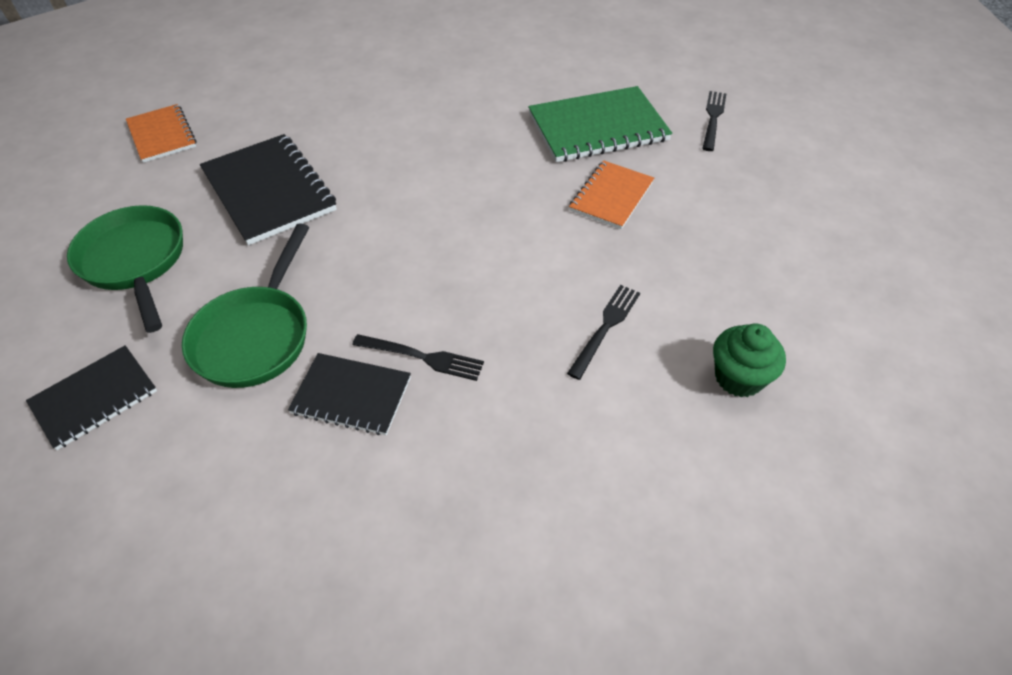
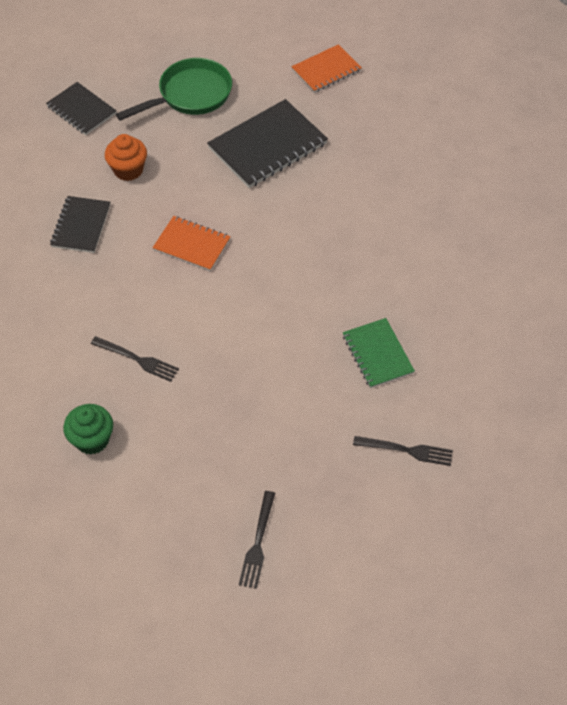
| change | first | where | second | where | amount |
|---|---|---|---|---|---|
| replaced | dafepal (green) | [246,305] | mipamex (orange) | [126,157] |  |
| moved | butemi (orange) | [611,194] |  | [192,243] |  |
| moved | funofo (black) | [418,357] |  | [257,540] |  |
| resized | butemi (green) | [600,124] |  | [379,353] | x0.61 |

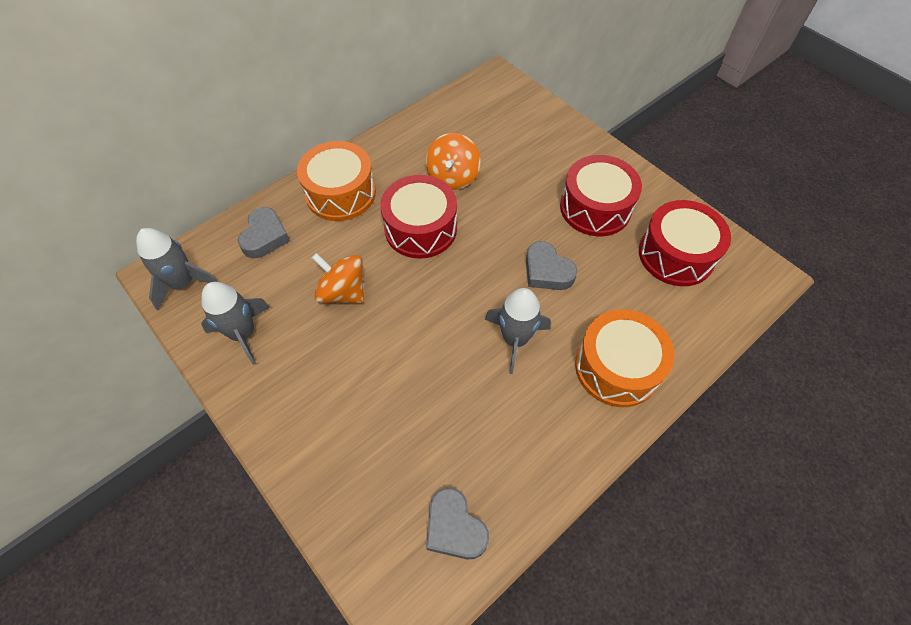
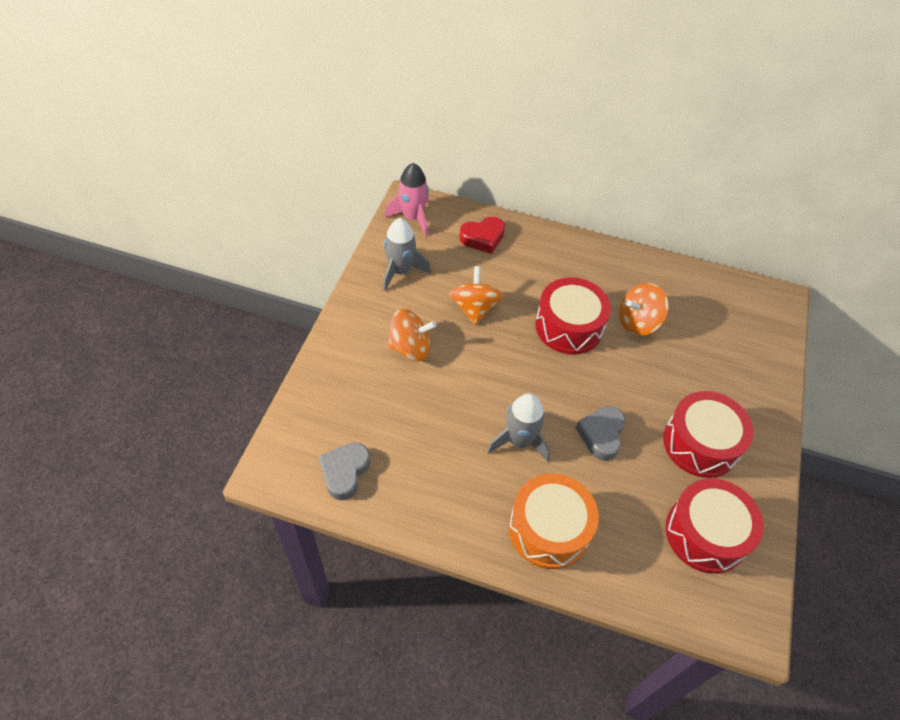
| change | first | where | second | where | amount |
|---|---|---|---|---|---|
| recoloured | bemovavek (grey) | [177,269] | bemovavek (pink) | [406,200] |  |
| added |  |  | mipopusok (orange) | [411,335] |  |
| recoloured | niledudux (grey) | [264,232] | niledudux (red) | [482,235] |  |
| removed | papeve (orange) | [336,181] |  |  |  |

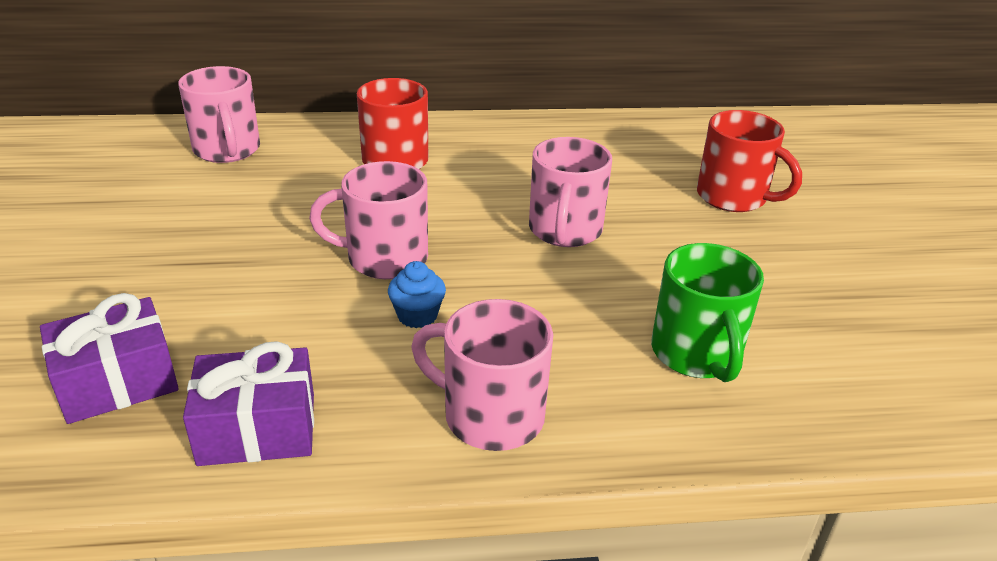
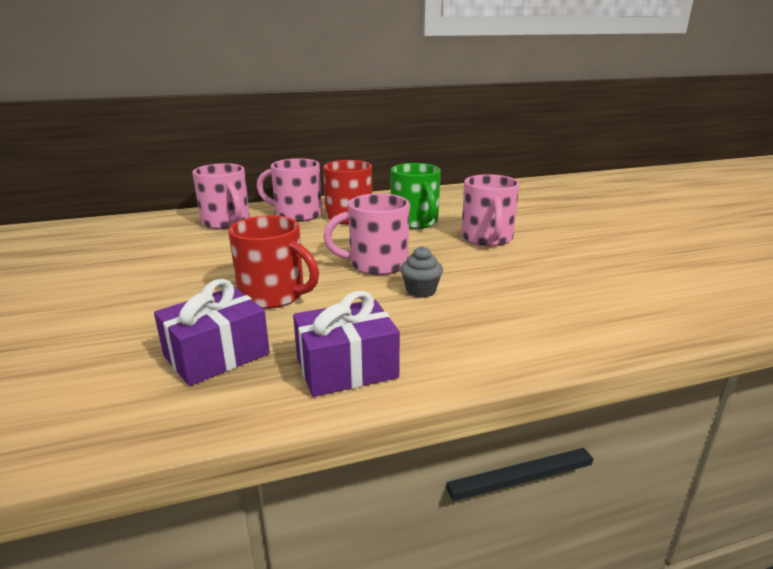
| change | first | where | second | where | amount |
|---|---|---|---|---|---|
| moved | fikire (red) | [749,161] |  | [273,262] |  |
| moved | fikire (pink) | [482,375] |  | [289,190] |  |
| moved | fikire (green) | [707,312] |  | [415,196] |  |
| recoloured | mipamex (blue) | [417,294] | mipamex (grey) | [421,272] |  |

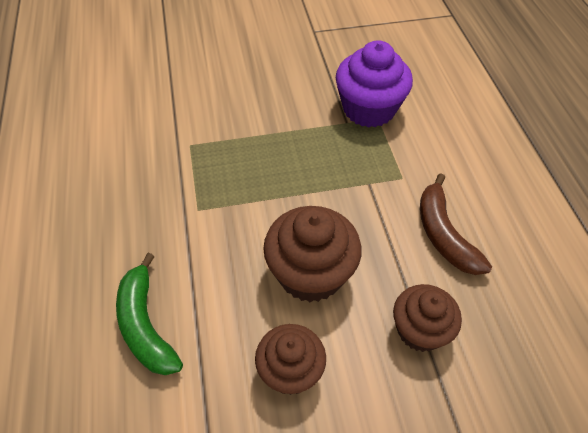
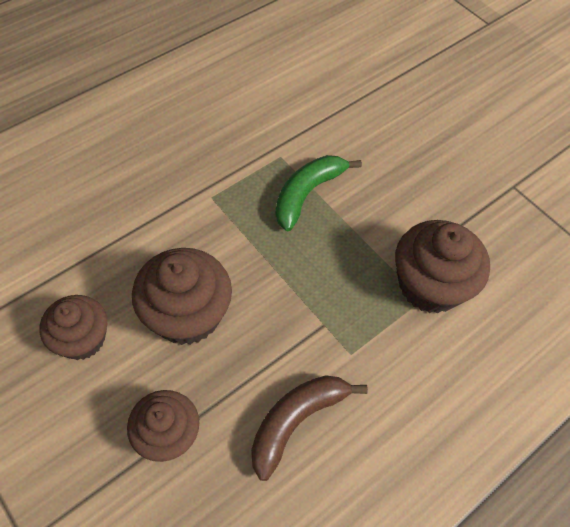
| change | first | where | second | where | amount |
|---|---|---|---|---|---|
| moved | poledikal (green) | [149,314] |  | [318,193] |  |
| recoloured | mipamex (purple) | [374,83] | mipamex (brown) | [442,266] |  |

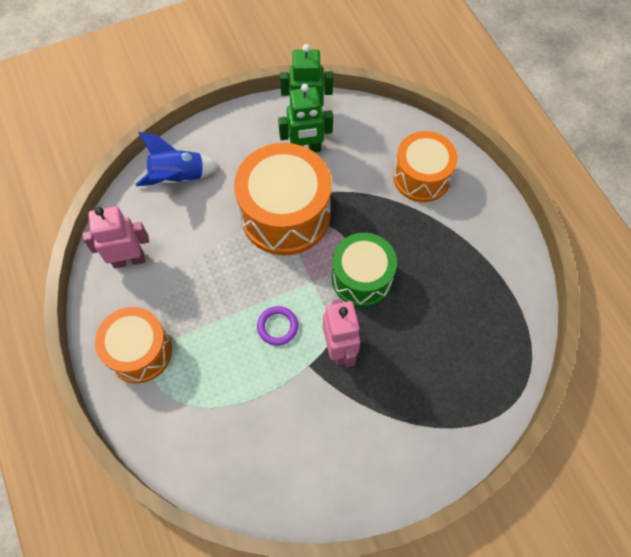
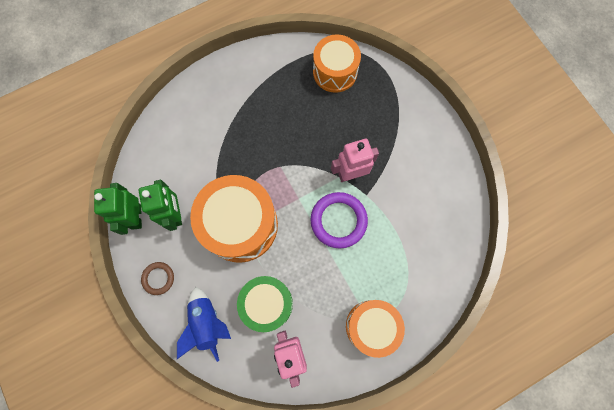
| change | first | where | second | where | amount |
|---|---|---|---|---|---|
| added |  |  | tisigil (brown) | [157,278] |  |
| moved | papeve (green) | [364,270] |  | [265,304] |  |
| resized | tisigil (purple) | [277,325] |  | [339,220] | x1.79 |
| moved | papeve (orange) | [425,166] |  | [337,63] |  |

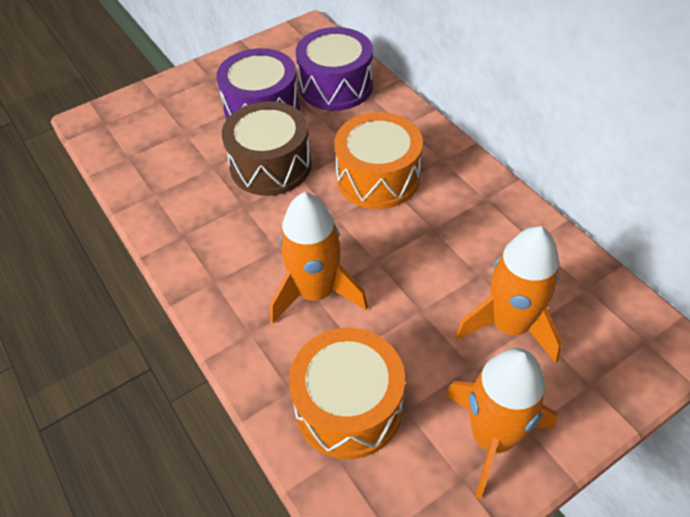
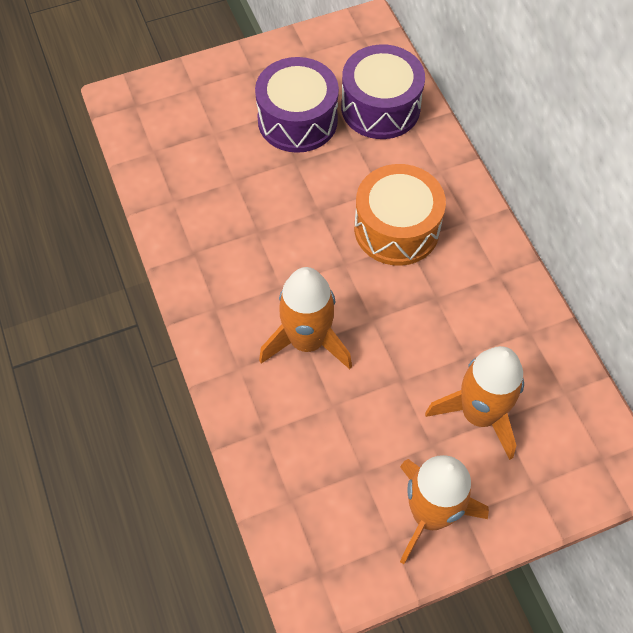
| change | first | where | second | where | amount |
|---|---|---|---|---|---|
| removed | papeve (brown) | [267,148] |  |  |  |
| removed | papeve (orange) | [347,393] |  |  |  |

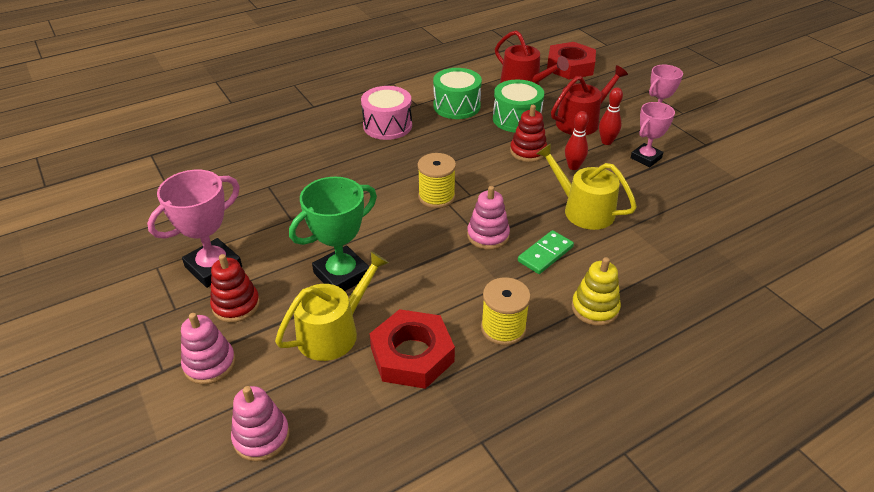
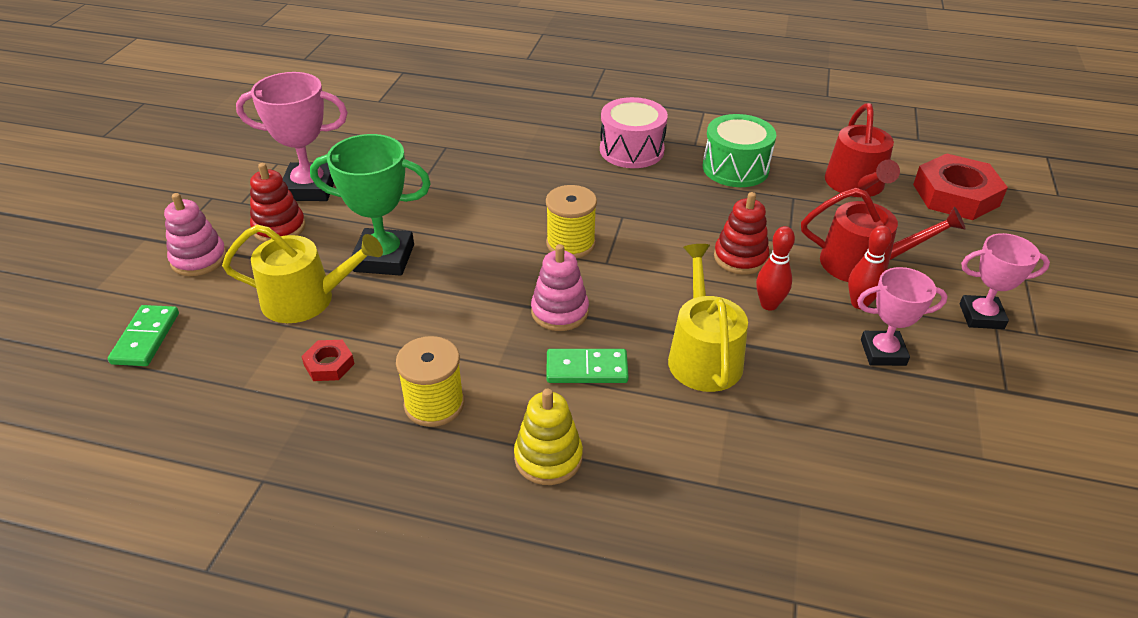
| change | first | where | second | where | amount |
|---|---|---|---|---|---|
| replaced | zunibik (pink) | [260,424] | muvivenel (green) | [143,335] |  |
| resized | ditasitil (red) | [412,349] |  | [328,360] | x0.48 |
| removed | papeve (green) | [518,106] |  |  |  |

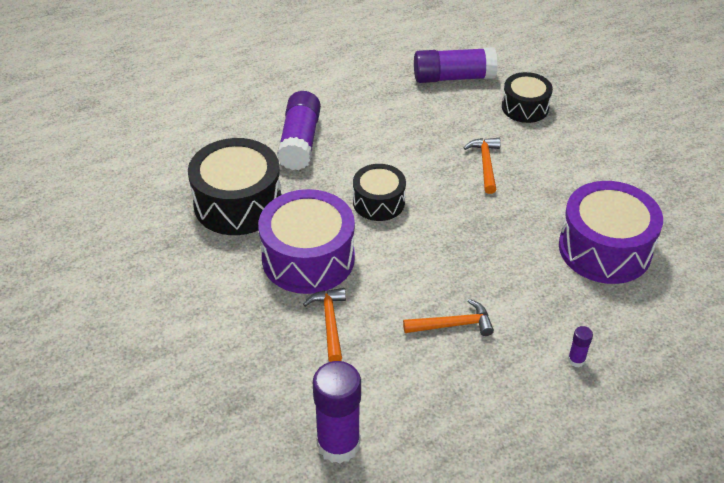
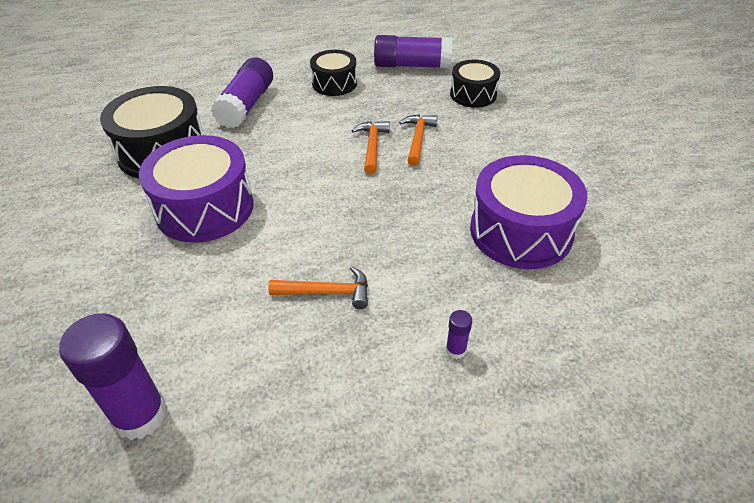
| change | first | where | second | where | amount |
|---|---|---|---|---|---|
| moved | papeve (black) | [379,192] |  | [333,73] |  |
| moved | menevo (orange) | [324,325] |  | [370,147] |  |

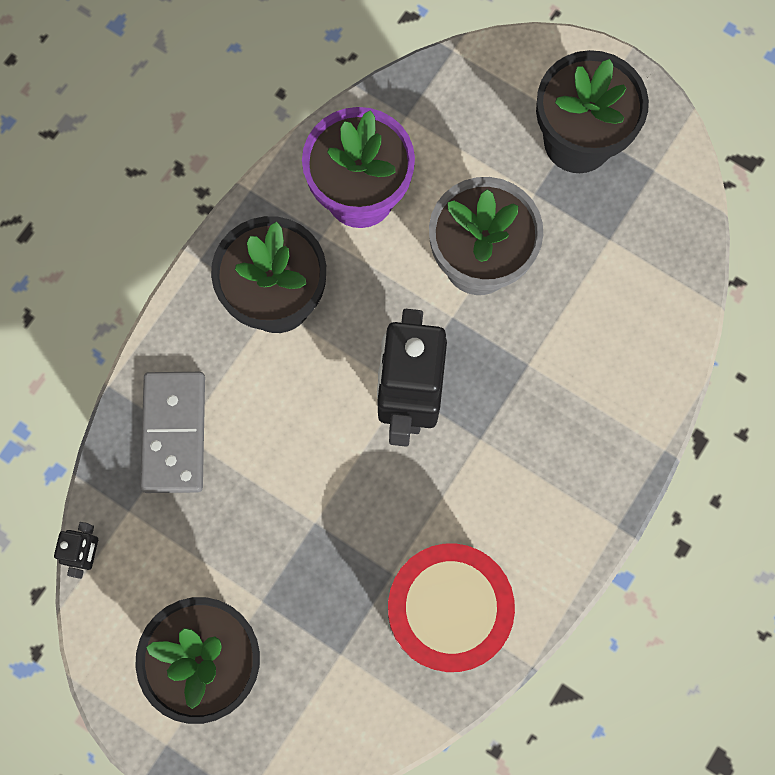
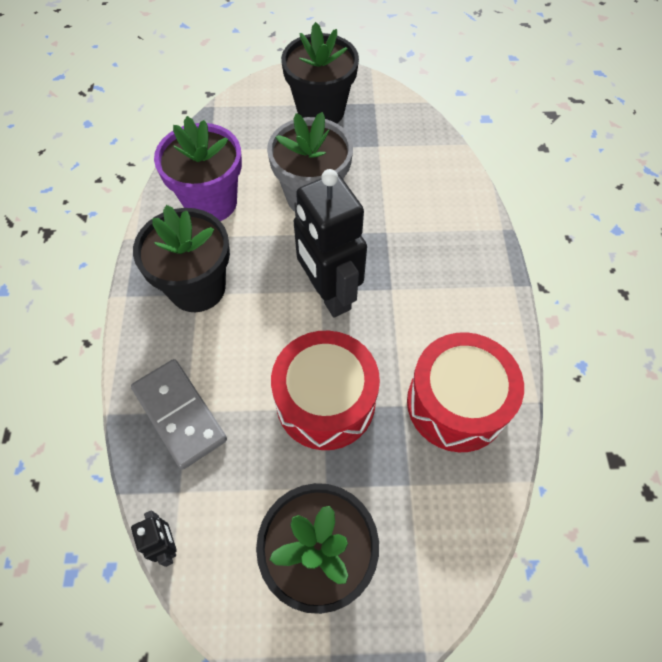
| change | first | where | second | where | amount |
|---|---|---|---|---|---|
| added |  |  | papeve (red) | [325,390] |  |

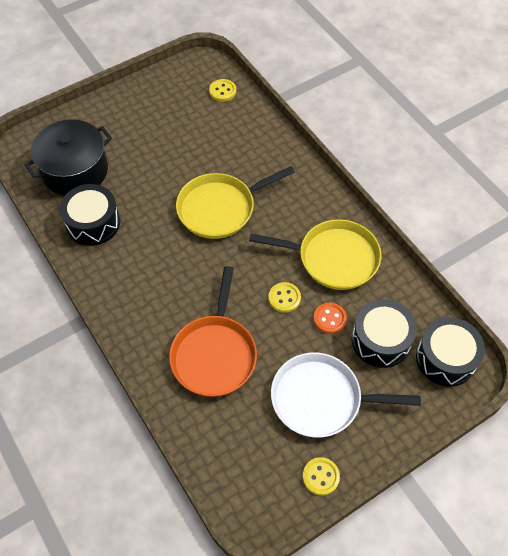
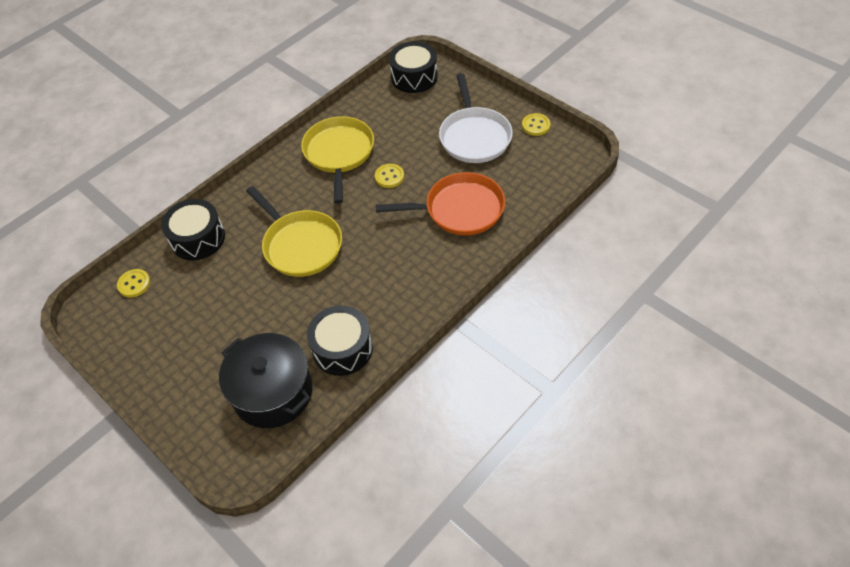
| change | first | where | second | where | amount |
|---|---|---|---|---|---|
| moved | papeve (black) | [384,333] |  | [193,229] |  |
| removed | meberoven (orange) | [330,318] |  |  |  |

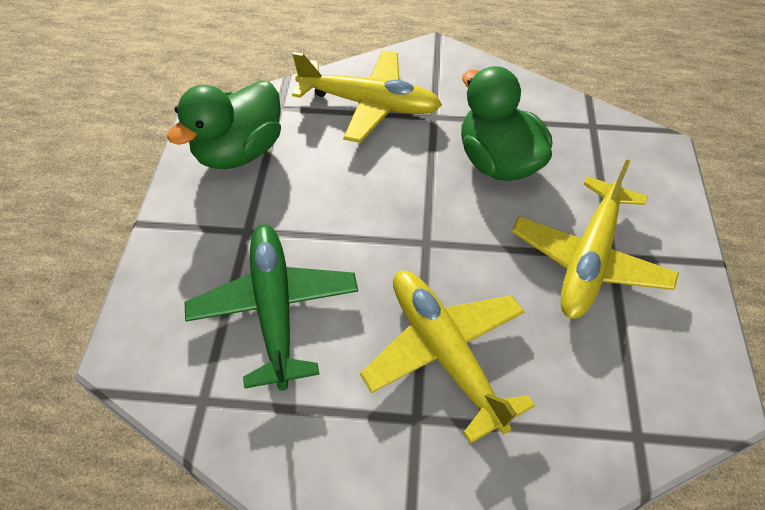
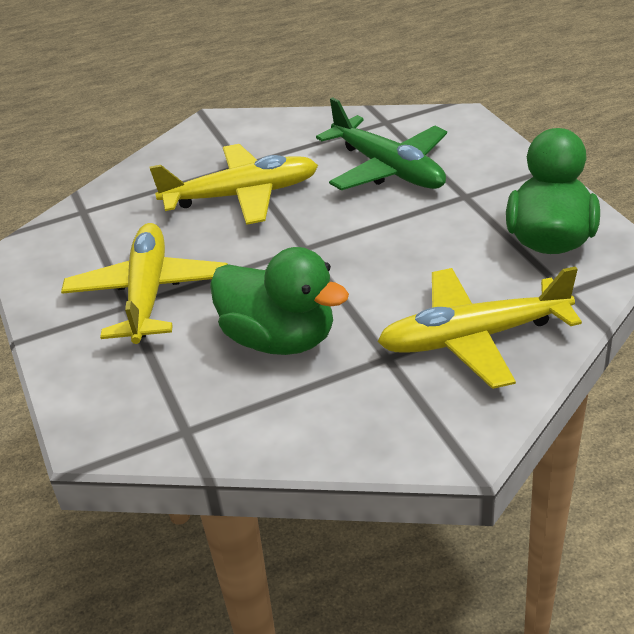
| change | first | where | second | where | amount |
|---|---|---|---|---|---|
| turned | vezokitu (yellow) | [447,357] |  | [234,184] | 45 degrees counterclockwise |

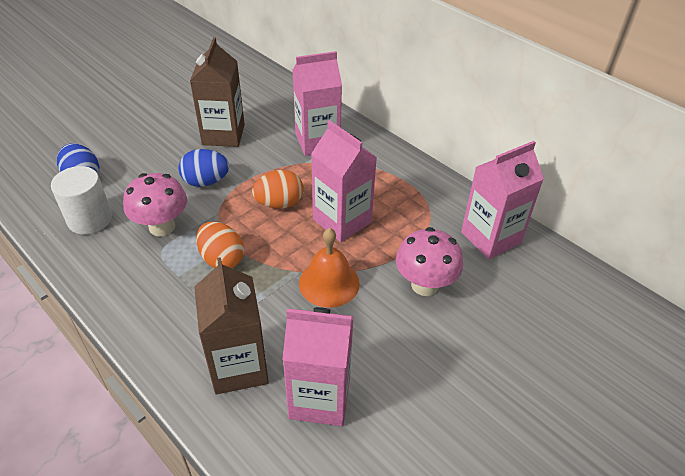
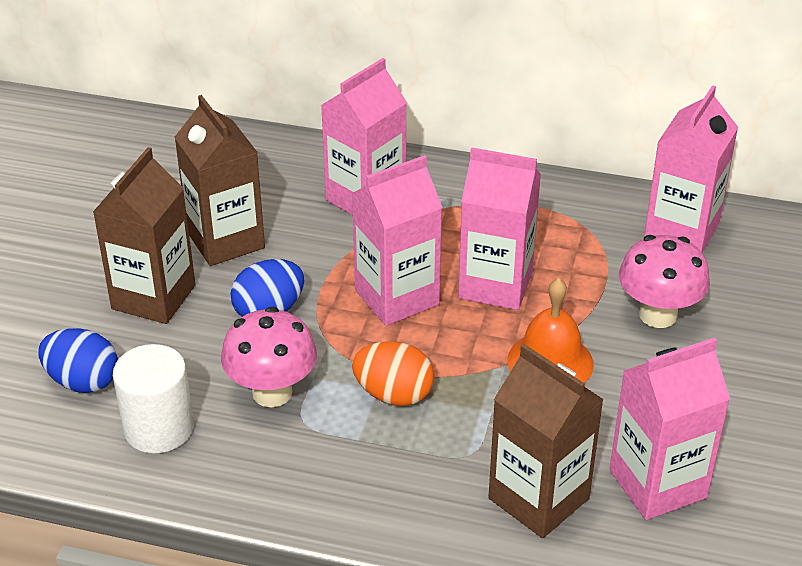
| change | first | where | second | where | amount |
|---|---|---|---|---|---|
| added |  |  | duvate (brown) | [144,235] |  |
| replaced | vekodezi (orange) | [278,189] | duvate (pink) | [397,240] |  |

